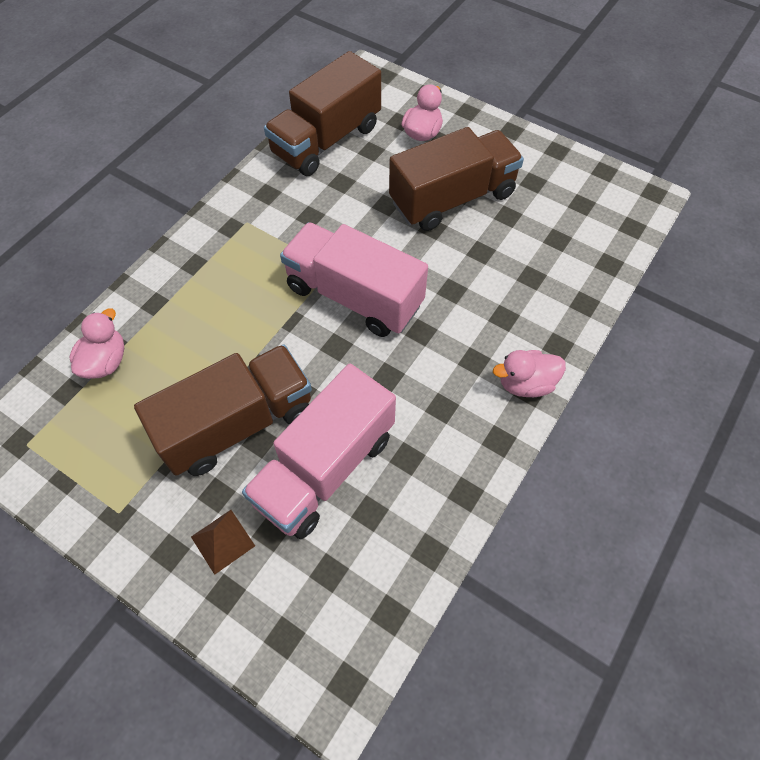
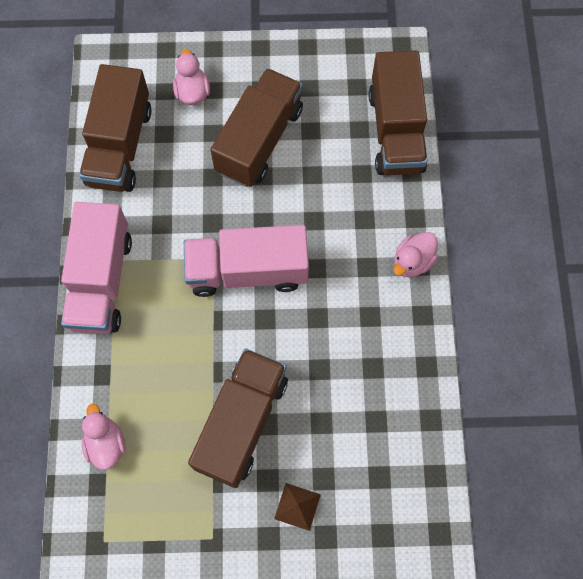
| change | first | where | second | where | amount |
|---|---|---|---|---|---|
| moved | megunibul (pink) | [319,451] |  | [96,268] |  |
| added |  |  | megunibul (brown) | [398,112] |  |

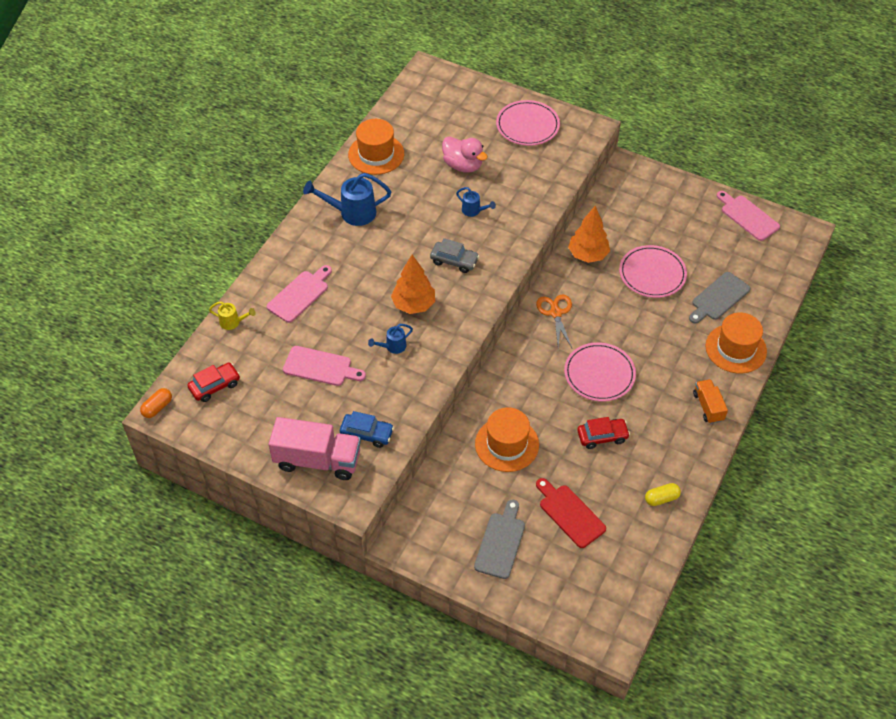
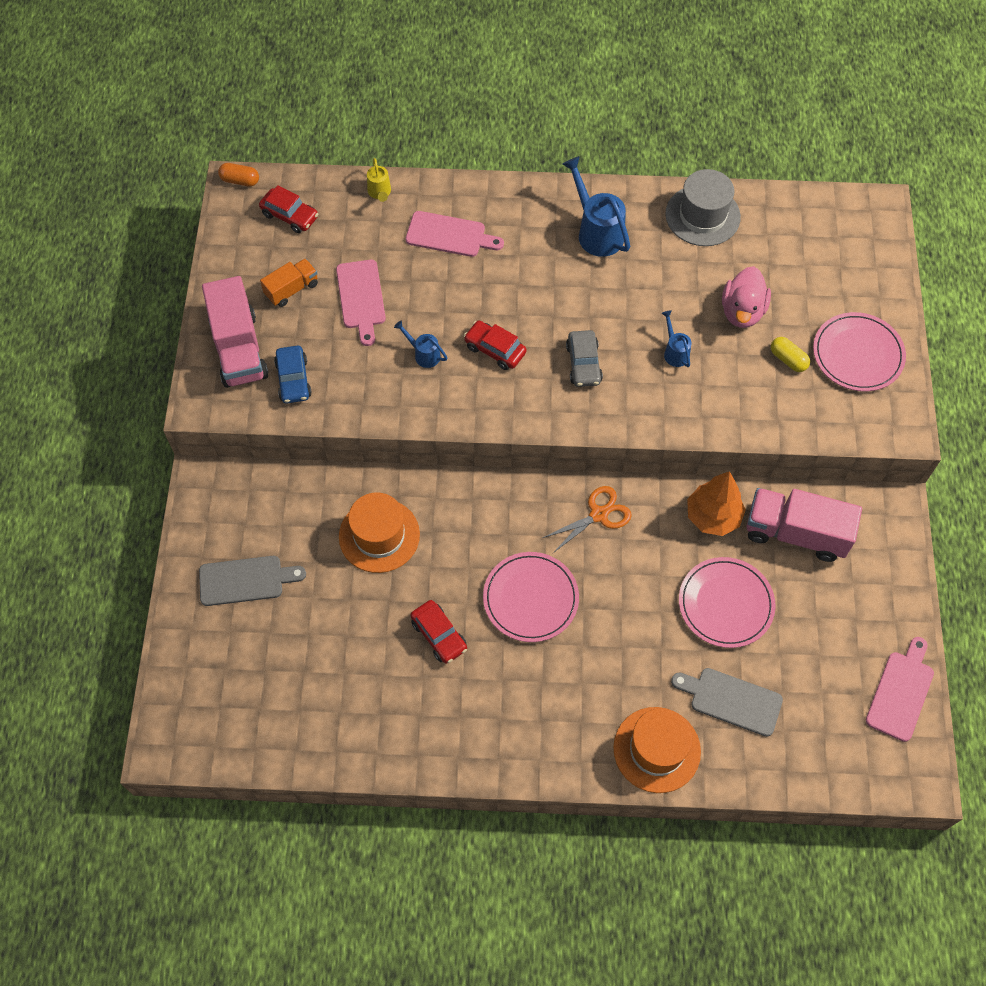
| change | first | where | second | where | amount |
|---|---|---|---|---|---|
| moved | megunibul (orange) | [710,401] |  | [289,282] |  |
| replaced | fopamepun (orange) | [413,284] | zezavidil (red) | [495,345] |  |
| turned | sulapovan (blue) | [476,202] |  | [677,338] | 150 degrees clockwise |
| recoloured | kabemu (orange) | [376,147] | kabemu (grey) | [703,207] |  |
| added |  |  | megunibul (pink) | [804,525] |  |
| moved | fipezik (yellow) | [663,494] |  | [790,354] |  |
| removed | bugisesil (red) | [571,513] |  |  |  |

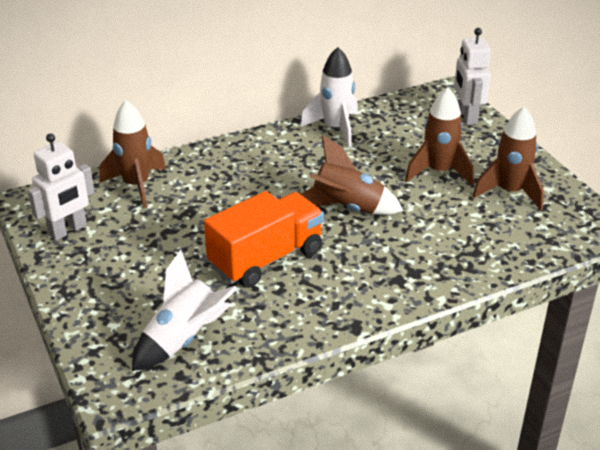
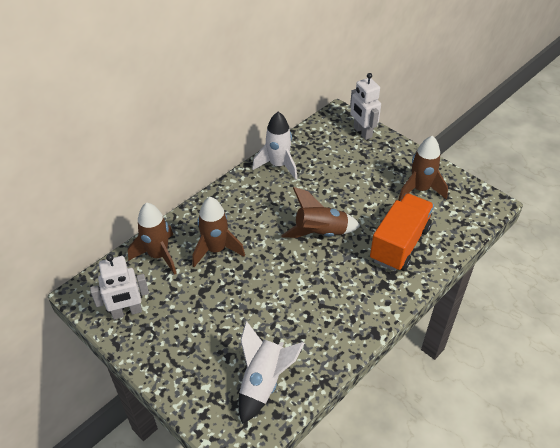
| change | first | where | second | where | amount |
|---|---|---|---|---|---|
| turned | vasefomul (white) | [61,187] |  | [119,286] | 45 degrees clockwise |
| moved | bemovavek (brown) | [439,136] |  | [218,232] |  |
| moved | megunibul (orange) | [264,239] |  | [402,232] |  |

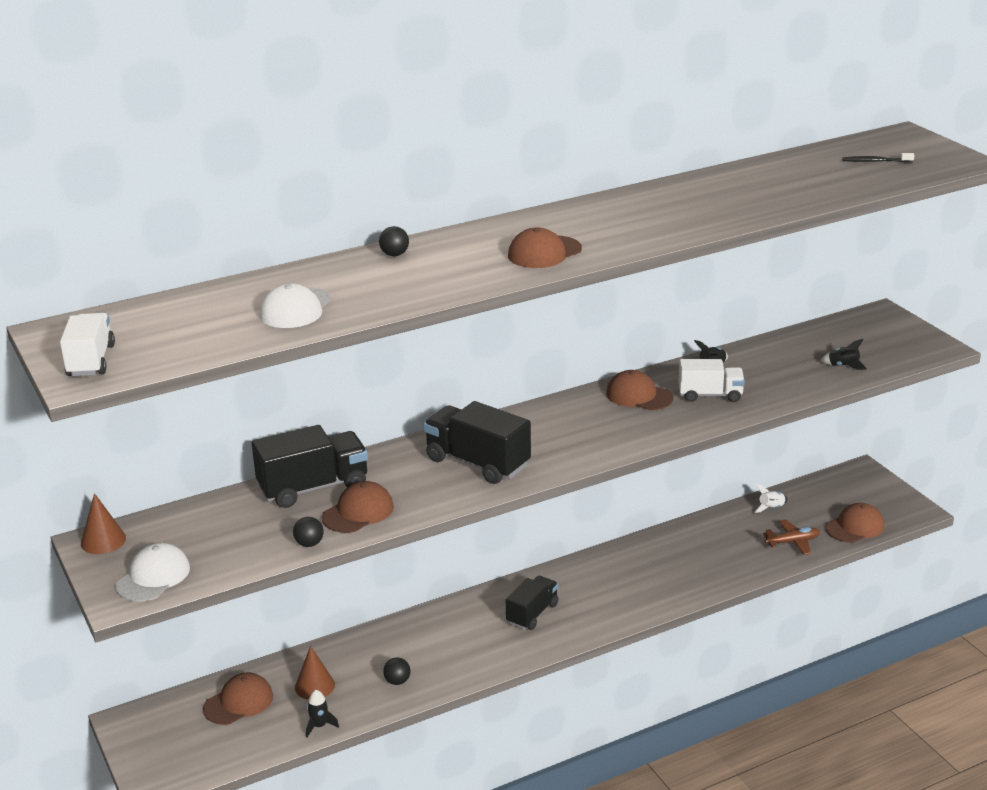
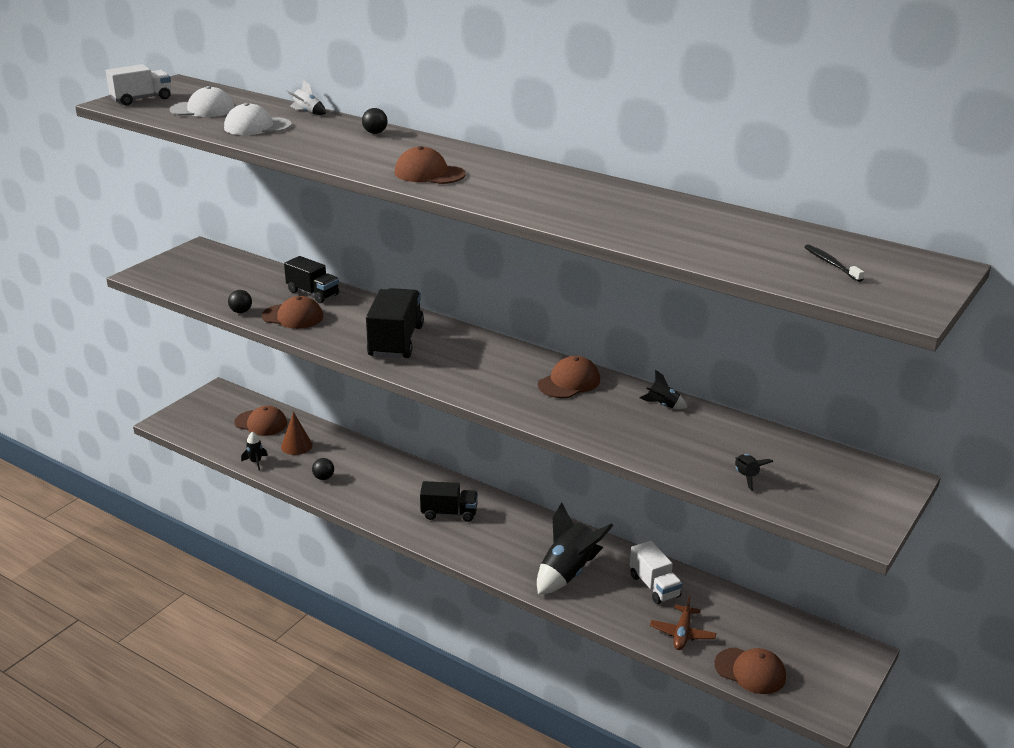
| change | first | where | second | where | amount |
|---|---|---|---|---|---|
| moved | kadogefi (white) | [152,572] |  | [202,101] |  |
| resized | megunibul (black) | [310,466] |  | [311,279] | x0.65 |
| moved | bemovavek (white) | [770,498] |  | [305,97] |  |
| added |  |  | bemovavek (black) | [575,548] |  |
| turned | kadogefi (brown) | [639,390] |  | [569,377] | 45 degrees clockwise |
| moved | megunibul (white) | [712,380] |  | [656,572] |  |
| turned | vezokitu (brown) | [791,537] |  | [683,622] | 60 degrees clockwise |
| removed | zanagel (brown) | [103,523] |  |  |  |

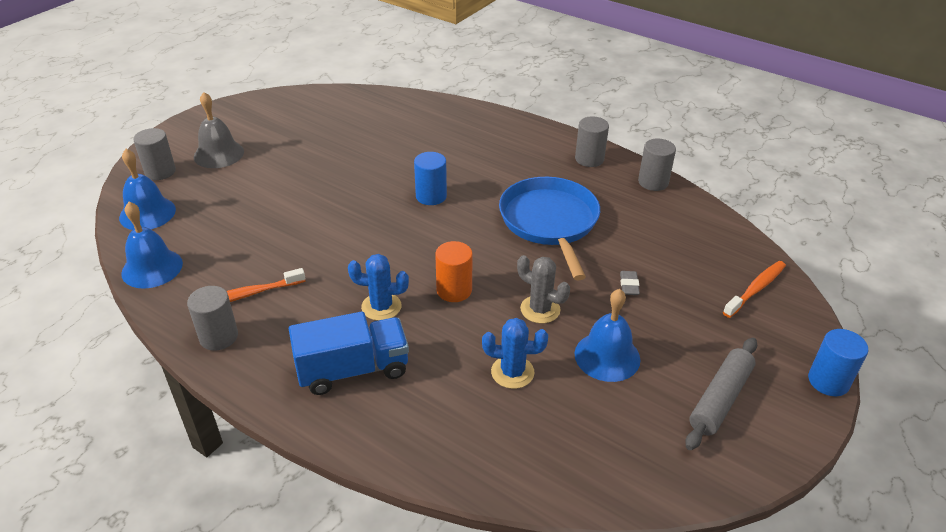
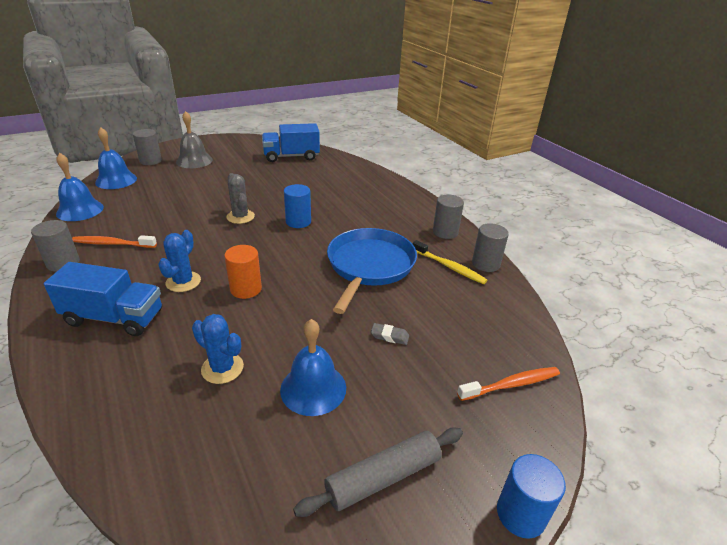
| change | first | where | second | where | amount |
|---|---|---|---|---|---|
| turned | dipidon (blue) | [378,287] |  | [179,261] | 75 degrees clockwise |
| moved | dipidon (grey) | [543,289] |  | [240,198] |  |
| added |  |  | megunibul (blue) | [291,142] |  |
| turned | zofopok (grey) | [630,283] |  | [390,334] | 75 degrees clockwise |
| added |  |  | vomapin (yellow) | [450,262] |  |

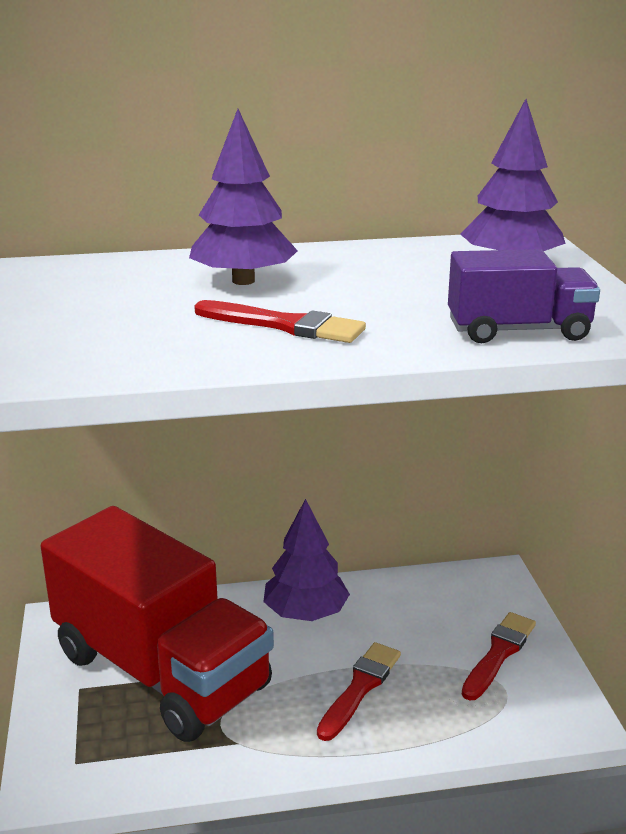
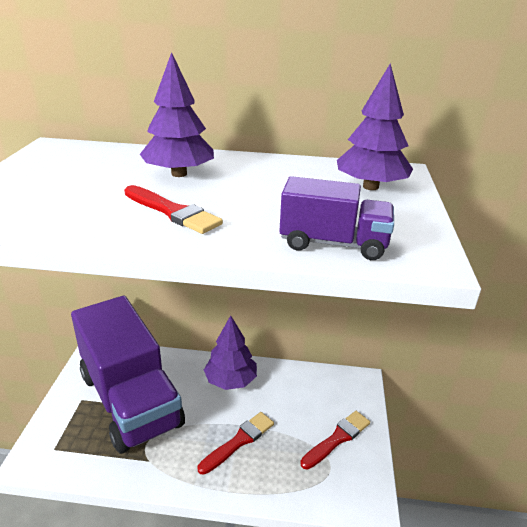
| change | first | where | second | where | amount |
|---|---|---|---|---|---|
| recoloured | megunibul (red) | [157,624] | megunibul (purple) | [128,375] |  |

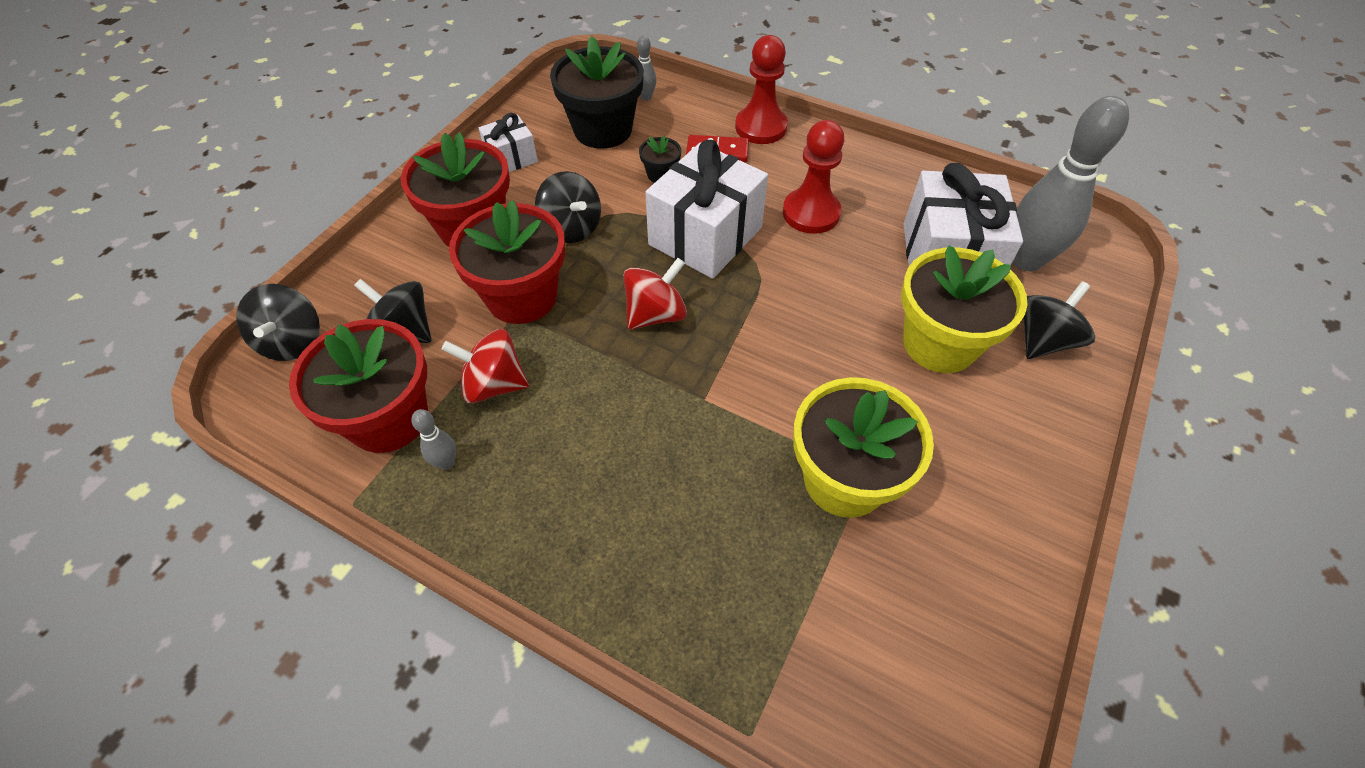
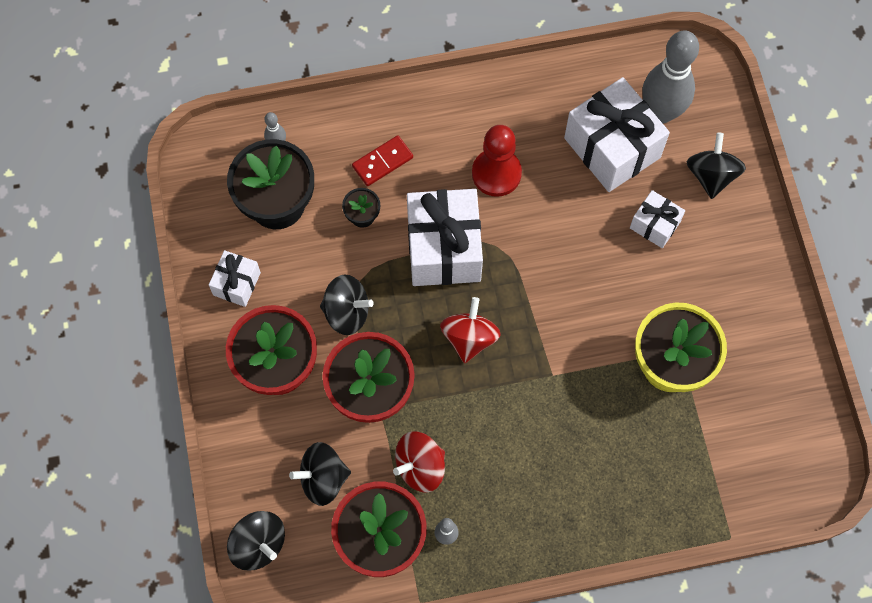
| change | first | where | second | where | amount |
|---|---|---|---|---|---|
| replaced | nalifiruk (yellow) | [964,309] | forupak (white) | [657,219] |  |
| removed | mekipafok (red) | [761,89] |  |  |  |

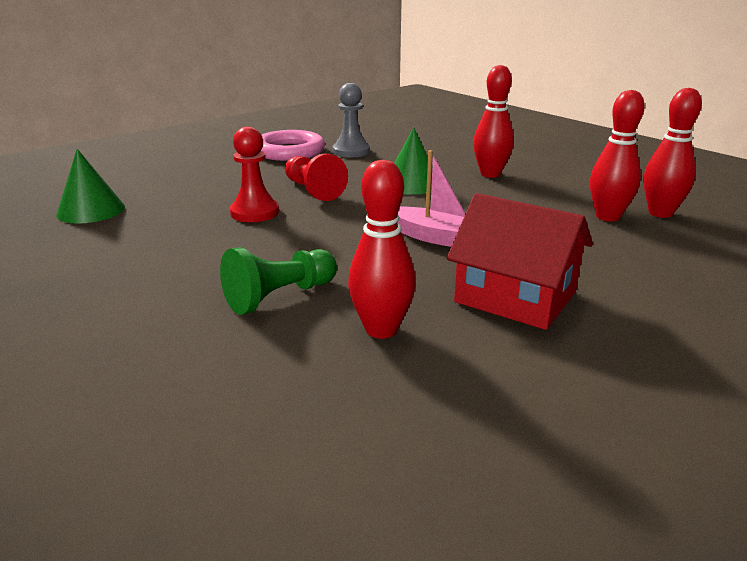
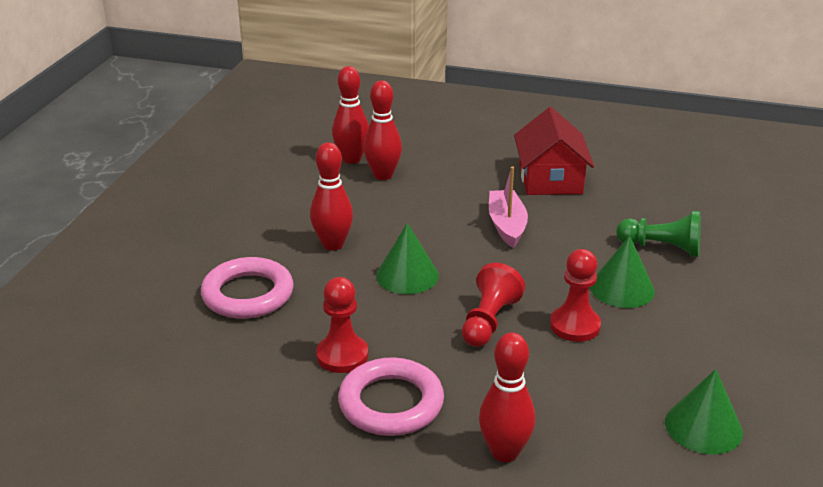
| change | first | where | second | where | amount |
|---|---|---|---|---|---|
| added |  |  | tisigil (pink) | [247,288] |  |
| recoloured | mekipafok (grey) | [351,120] | mekipafok (red) | [342,325] |  |
| moved | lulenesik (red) | [382,249] |  | [507,397] |  |
| added |  |  | zanagel (green) | [622,272] |  |

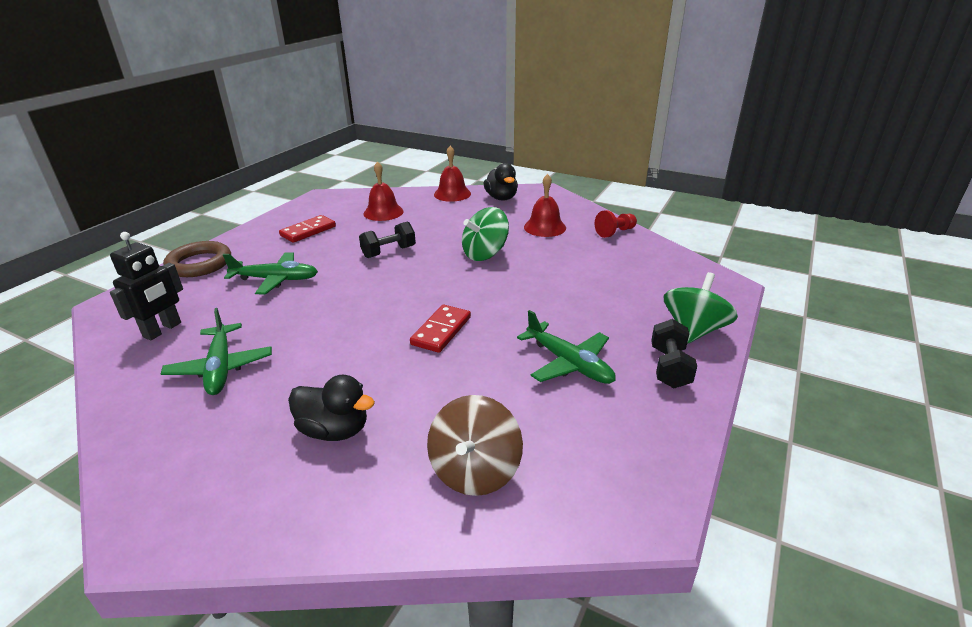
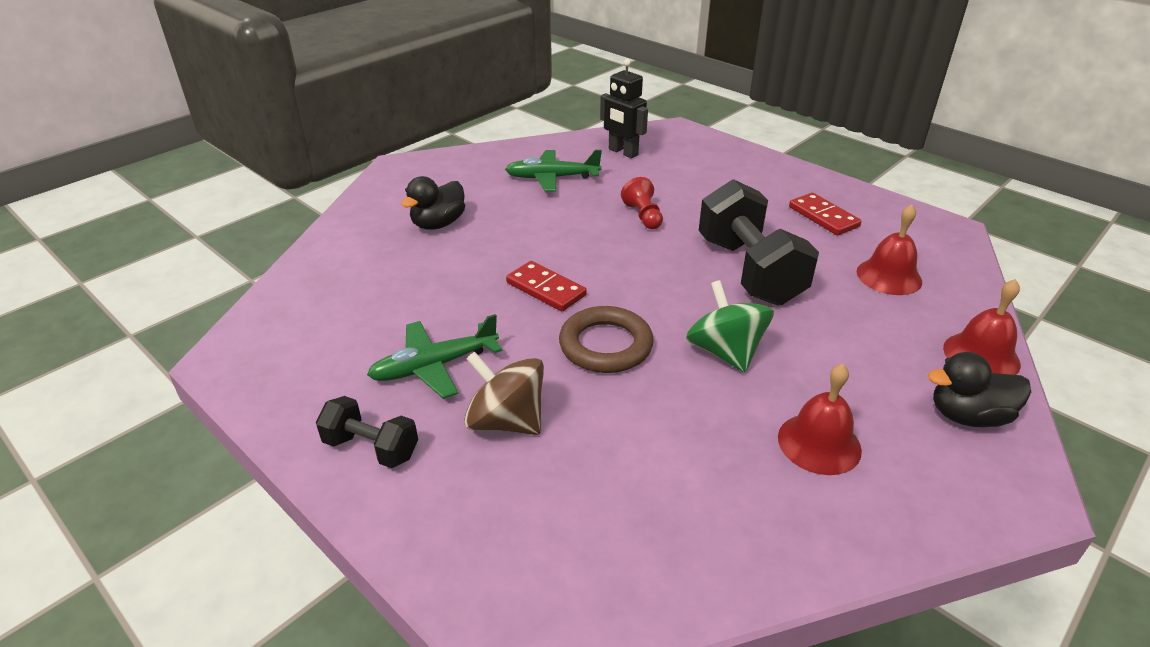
| change | first | where | second | where | amount |
|---|---|---|---|---|---|
| moved | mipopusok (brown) | [475,445] |  | [504,393] |  |
| moved | tisigil (brown) | [197,259] |  | [606,339] |  |
| moved | mekipafok (red) | [616,224] |  | [642,203] |  |
| resized | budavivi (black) | [387,240] |  | [759,242] | x1.91 |
| removed | vezokitu (green) | [270,273] |  |  |  |
| removed | mipopusok (green) | [701,308] |  |  |  |

